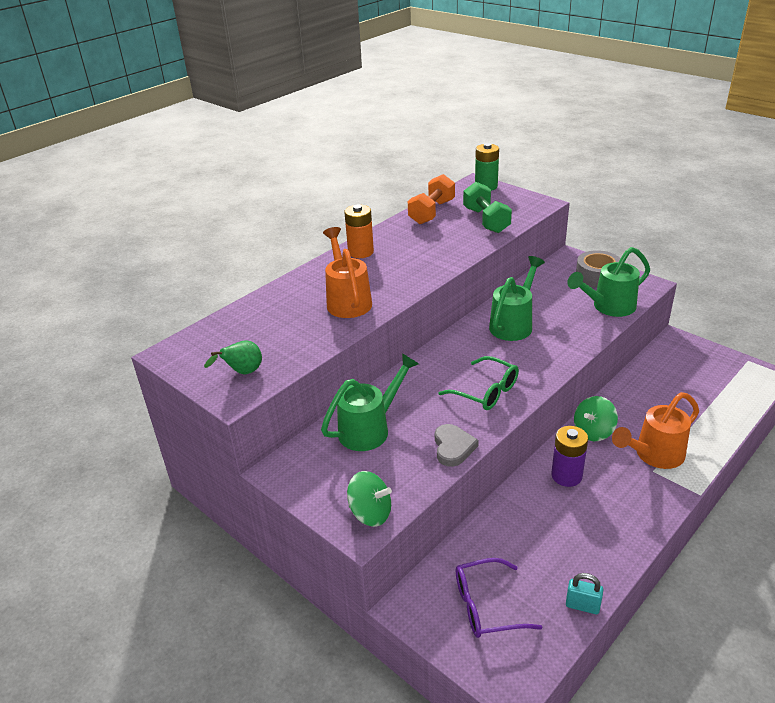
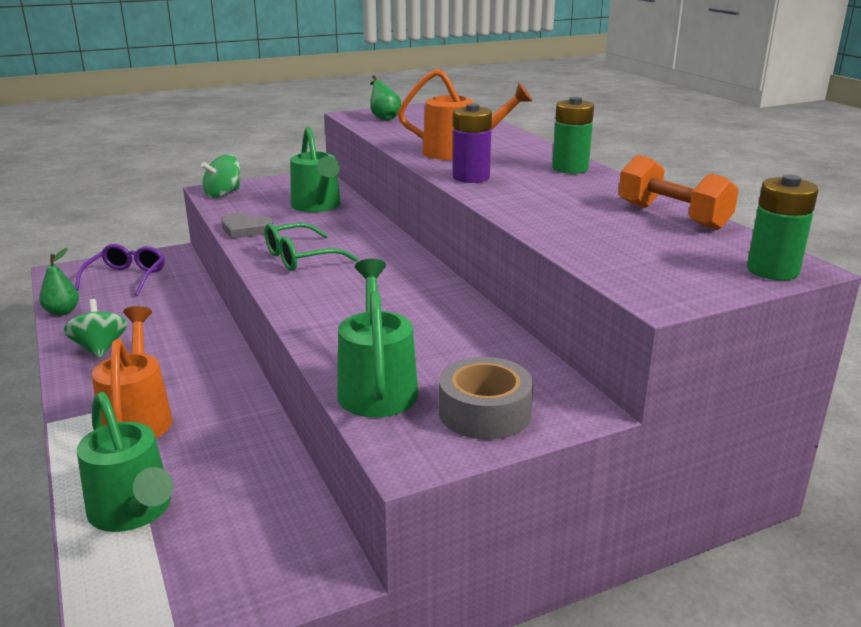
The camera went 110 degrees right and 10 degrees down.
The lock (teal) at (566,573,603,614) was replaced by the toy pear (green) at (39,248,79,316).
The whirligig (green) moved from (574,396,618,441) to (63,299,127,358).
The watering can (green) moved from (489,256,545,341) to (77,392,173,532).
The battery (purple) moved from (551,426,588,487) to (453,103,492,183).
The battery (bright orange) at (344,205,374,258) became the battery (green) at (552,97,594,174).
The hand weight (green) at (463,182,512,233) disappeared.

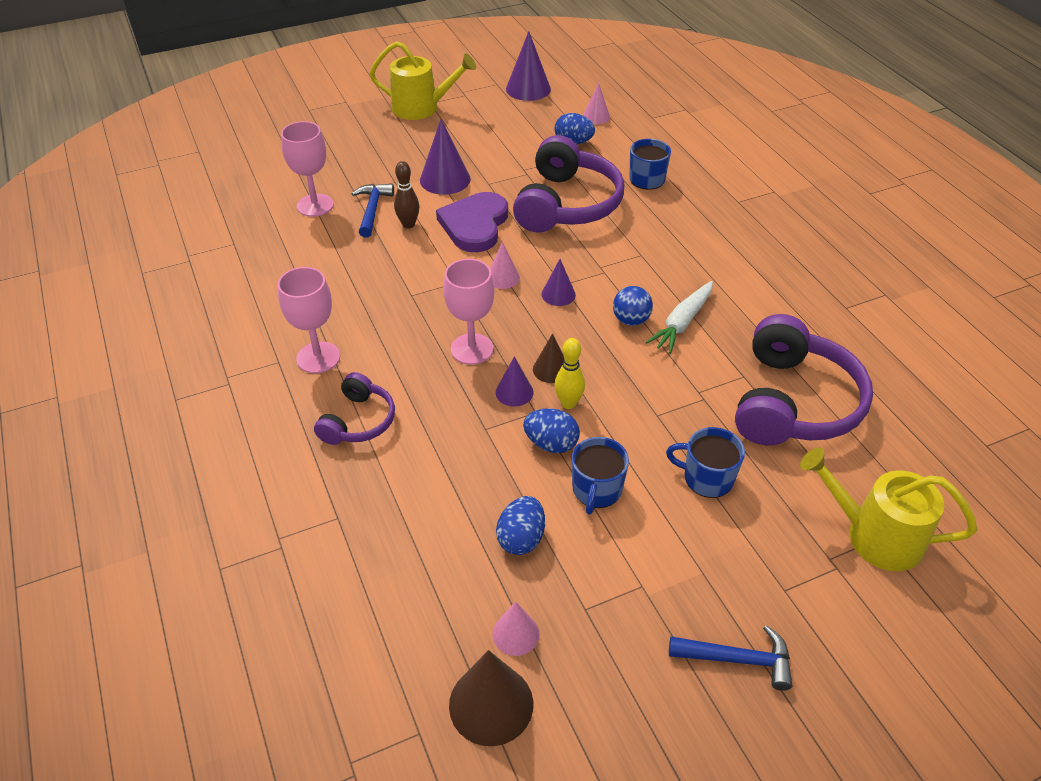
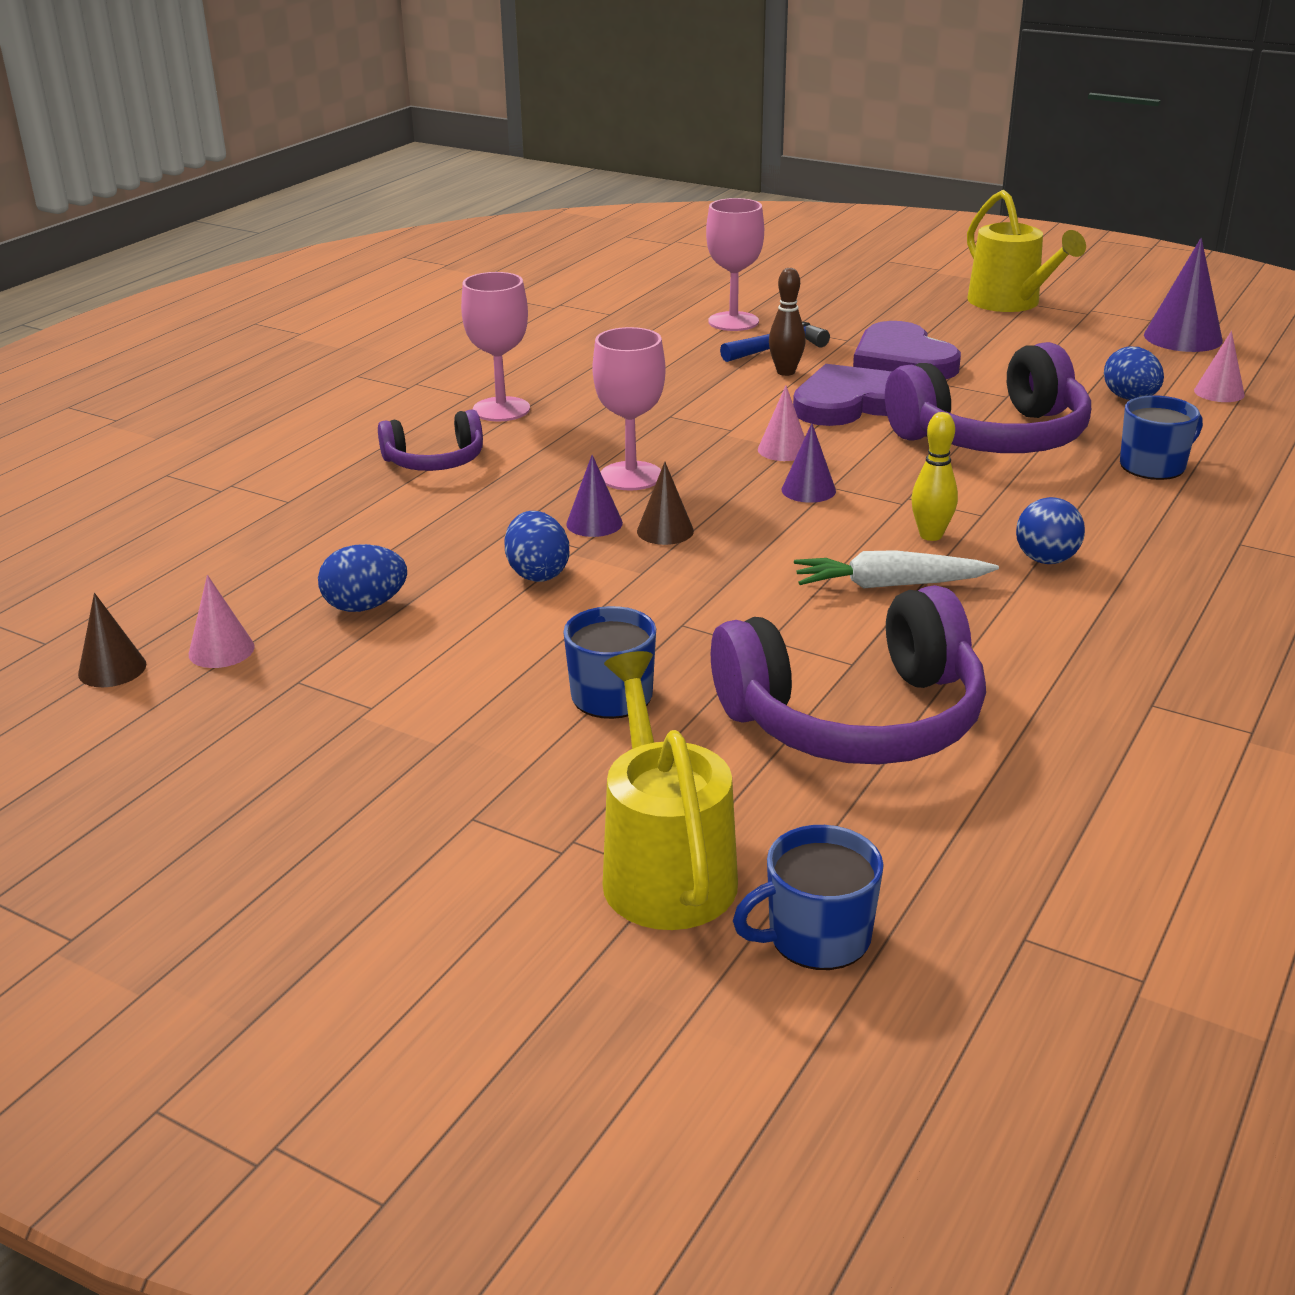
The camera went 55 degrees right and 15 degrees down.
The solid cone (brown) at (449,650,533,746) changed to 0.59 times the size.
The coffee mug (cobalt) moved from (572,437,629,515) to (733,825,884,970).
The solid cone (purple) at (420,119,471,195) was replaced by the heart shape (purple) at (853,321,961,379).
The skittle (golden) moved from (554,338,585,409) to (911,412,958,541).
The sphere (cobalt) moved from (613,286,653,326) to (1016,497,1085,564).
The claw hammer (cobalt) at (669,625,792,691) disappeared.

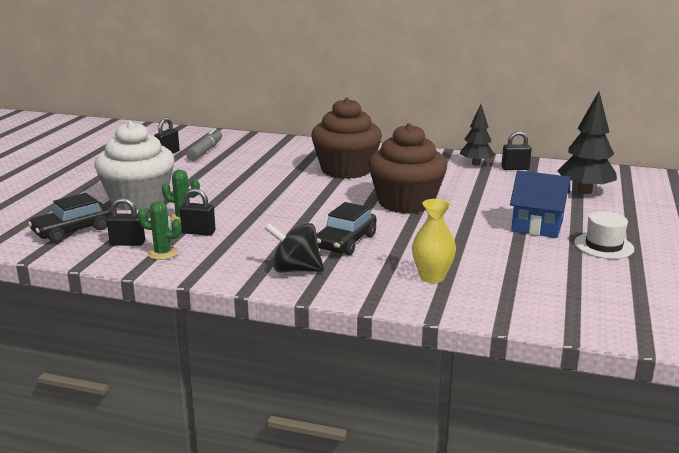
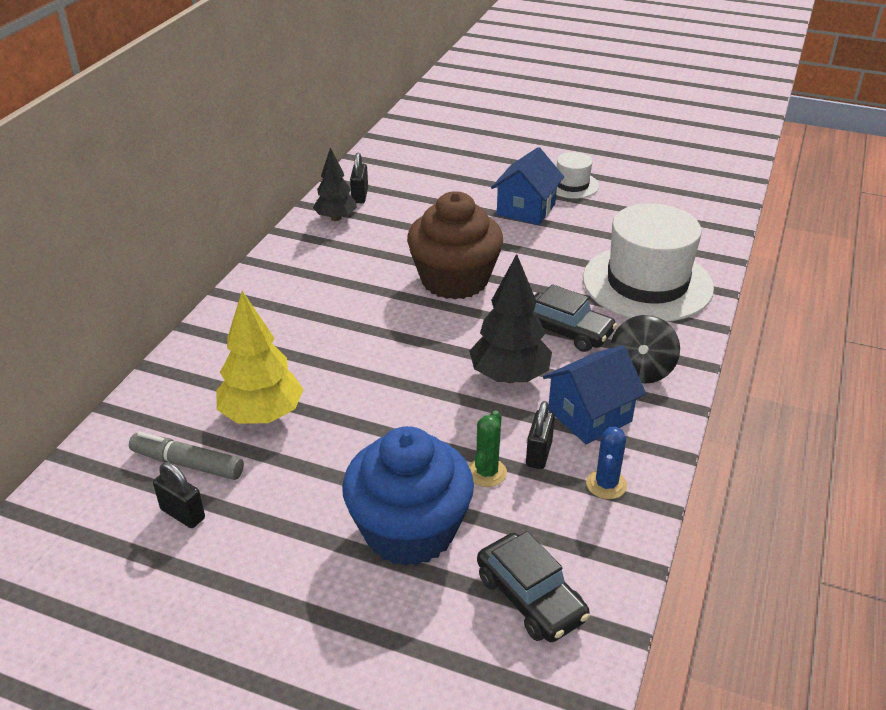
The camera went 85 degrees left and 15 degrees up.
The toy tree (golden) at (217,291,304,424) appeared.
The muffin (pure white) at (94,121,174,210) became the muffin (cobalt) at (342,426,474,566).
The toy tree (black) moved from (558,91,617,194) to (469,254,552,383).
The toy house (cobalt) at (543,345,646,444) appeared.
The tall vase (golden) at (412,199,456,283) was replaced by the tall hat (pure white) at (583,203,714,322).
The cactus (green) at (138,201,182,260) became the cactus (cobalt) at (586,427,627,499).
The lock (black) at (107,198,145,246) disappeared.
The muffin (brown) at (311,97,382,179) disappeared.

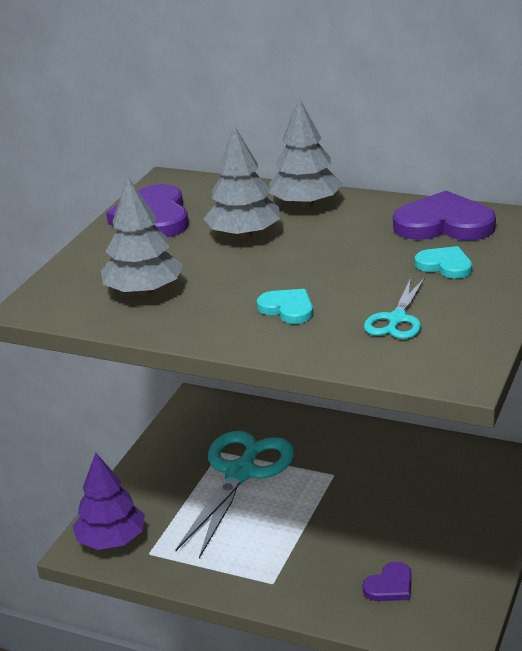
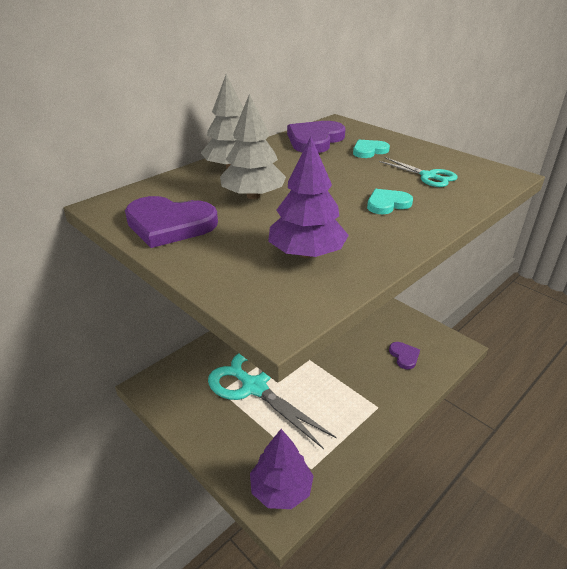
The camera went 70 degrees left and 5 degrees up.
The toy tree (grey) at (101,177,183,296) became the toy tree (purple) at (268,137,349,258).

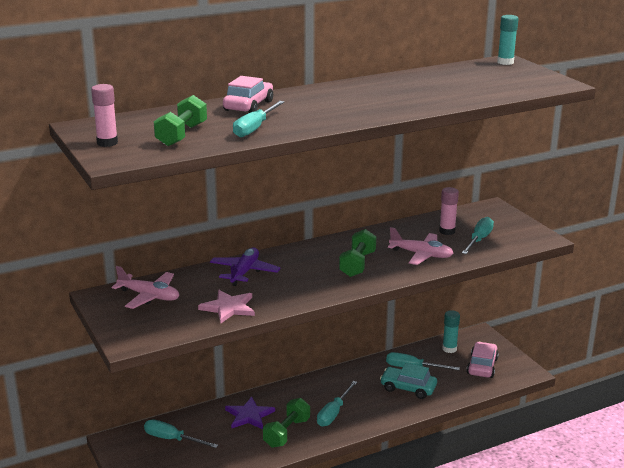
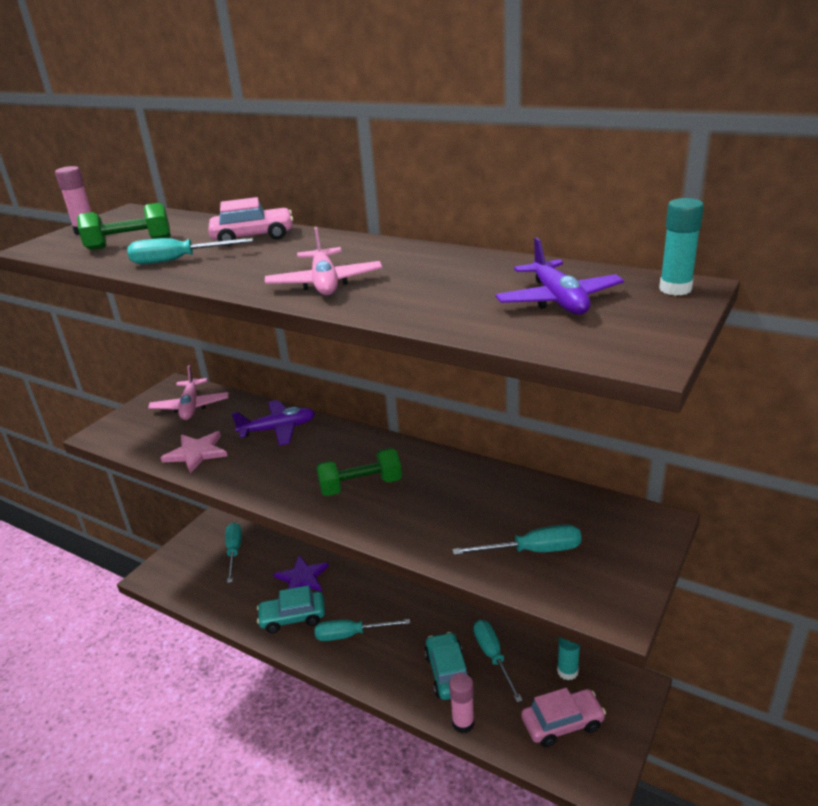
The camera went 60 degrees right and 5 degrees up.
The hand weight (green) at (263,398,310,448) was replaced by the toy car (teal) at (257,585,325,633).
The toy plane (pink) moved from (388,227,453,265) to (265,227,382,295).
The glue (pink) moved from (439,187,459,235) to (449,673,474,733).
The toy plane (purple) at (495,237,624,315) appeared.

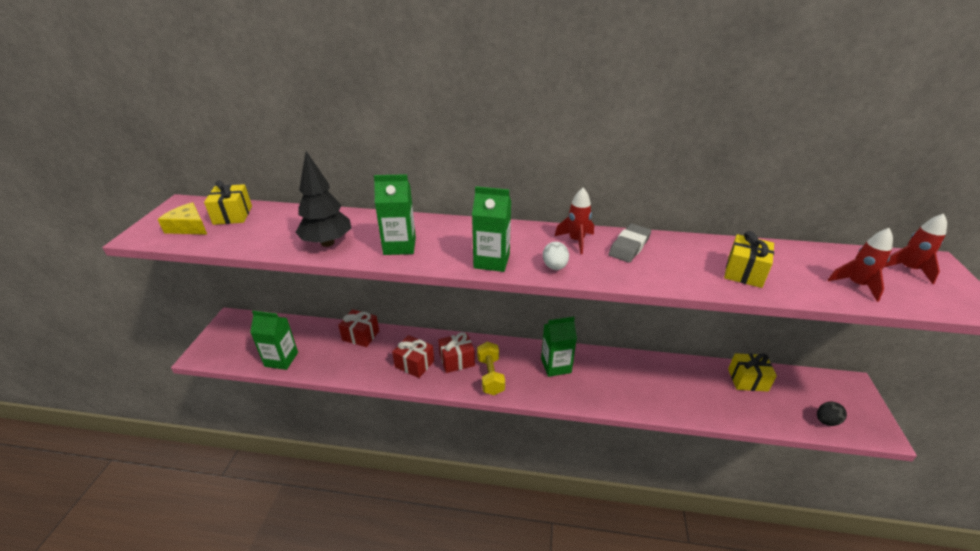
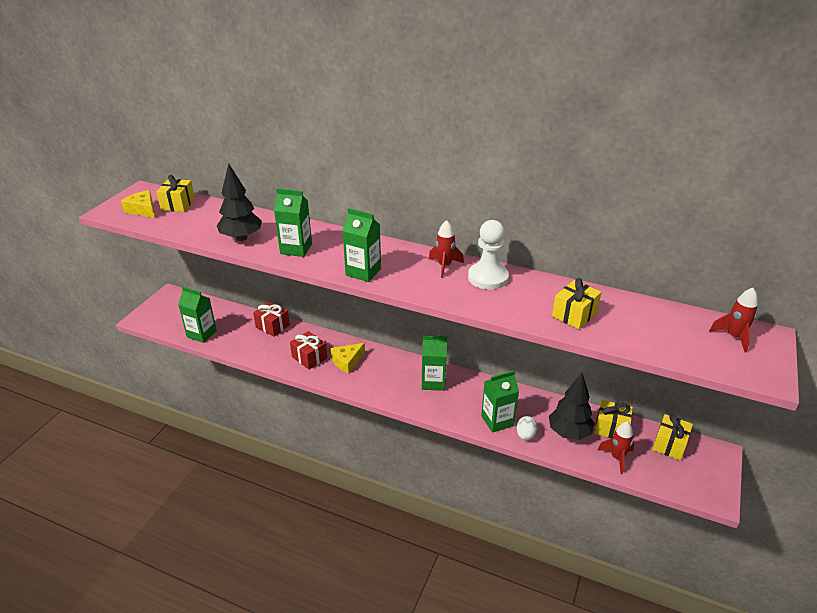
The camera went 15 degrees right and 0 degrees up.
The gift (red) at (438,332,475,373) was replaced by the piece of cheese (golden) at (331,343,365,373).
The pencil eraser (grey) at (609,224,651,263) was replaced by the pawn (pure white) at (468,220,509,290).
The milk carton (green) at (481,371,519,433) appeared.
The toy egg (pure white) moved from (543,242,569,270) to (516,416,538,440).
The toy tree (black) at (549,373,595,440) appeared.
The rocket (red) moved from (828,228,893,302) to (598,421,634,474).
The gift (golden) at (652,414,693,461) appeared.
The hand weight (golden) at (477,342,505,395) disappeared.
The toy egg (black) at (817,402,847,426) disappeared.

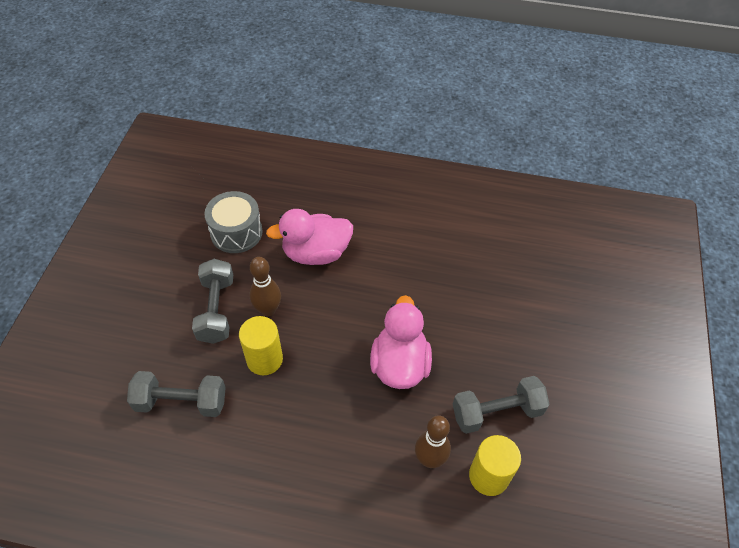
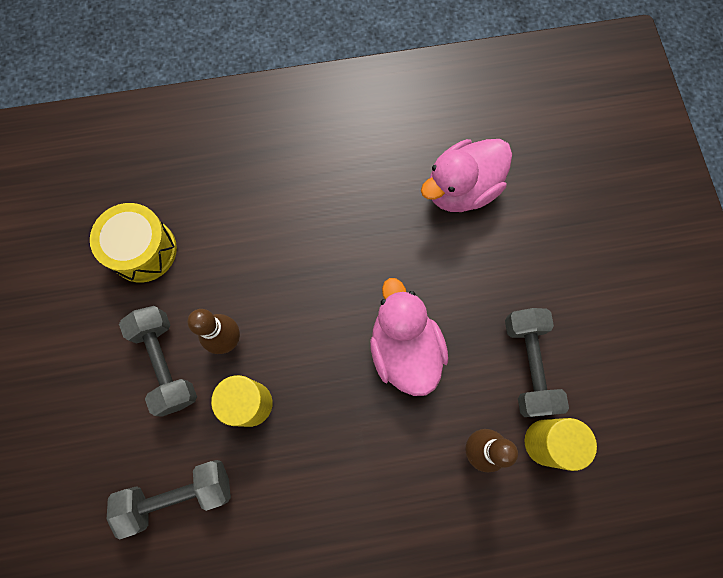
The camera went 20 degrees left and 20 degrees up.
The toy drum (grey) at (204,191,263,253) became the toy drum (golden) at (90,203,177,283).
The duck (pink) moved from (266,209,353,265) to (421,139,512,212).
The hand weight (grey) at (453,376,550,434) turned 60 degrees counterclockwise.

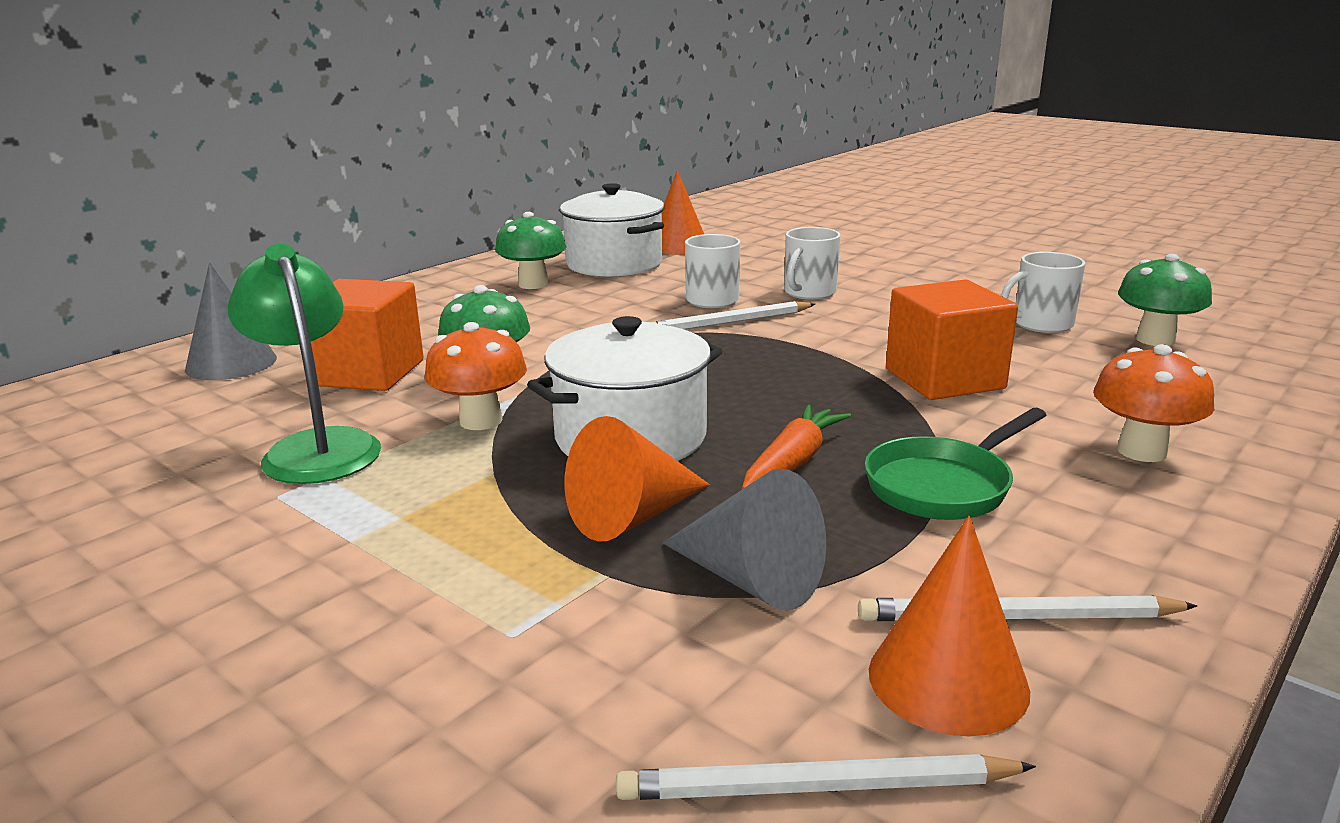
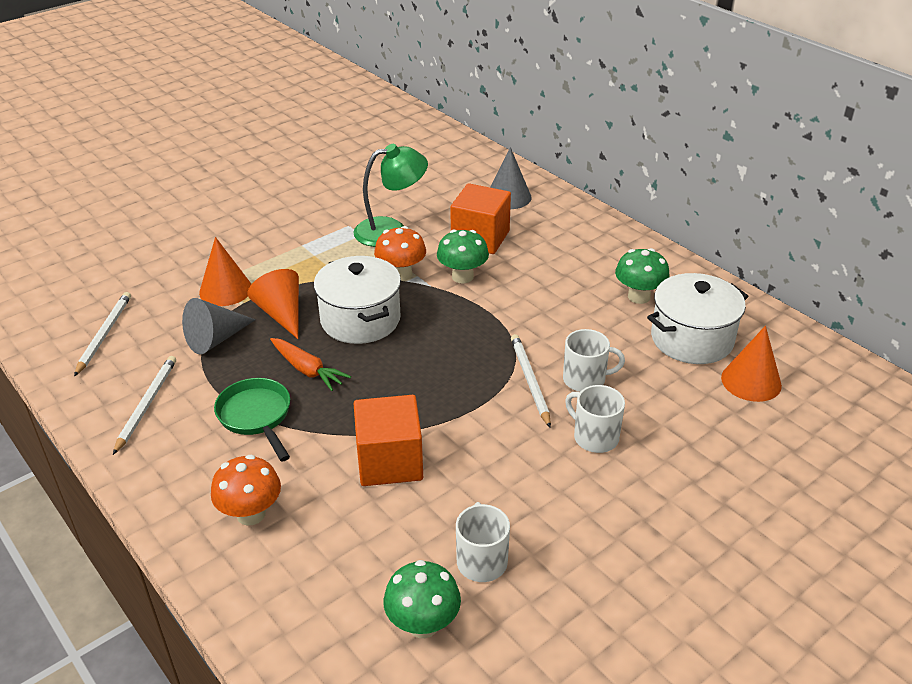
The camera went 100 degrees right and 15 degrees up.
The solid cone (bright orange) moved from (869,516,1030,736) to (199,237,251,306).

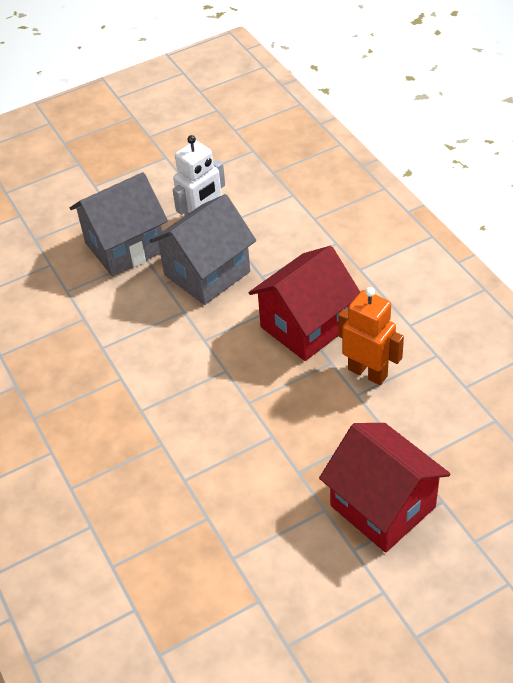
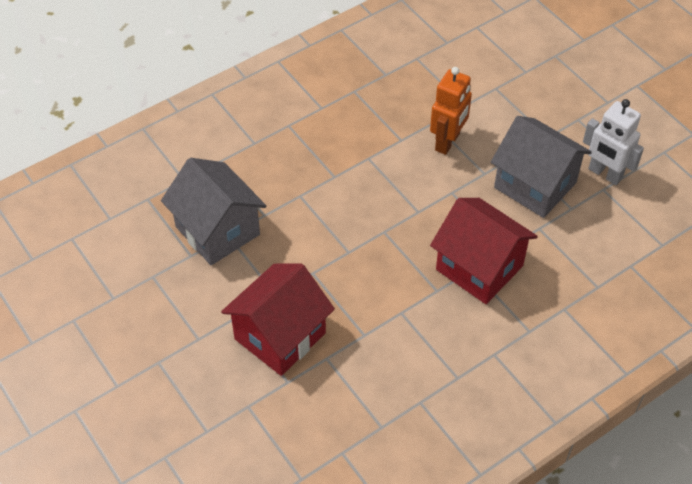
The camera went 80 degrees right and 5 degrees up.
The toy house (grey) moved from (70,172,168,277) to (161,158,266,265).
The toy robot (bright orange) moved from (338,287,404,385) to (430,67,472,155).

